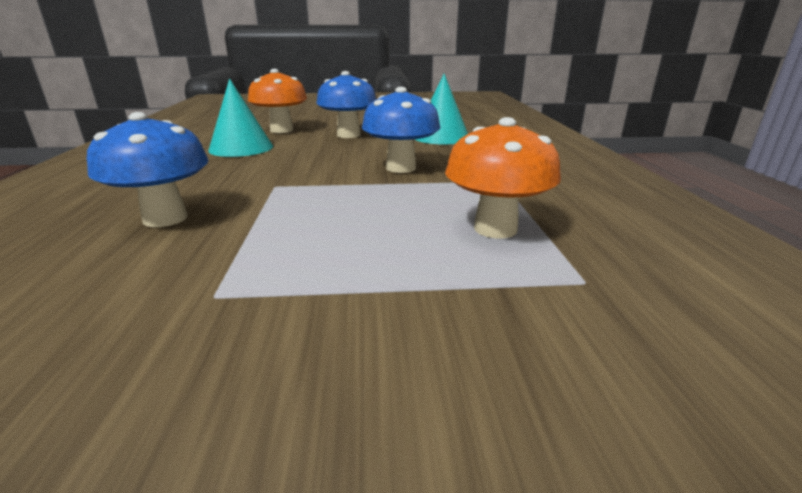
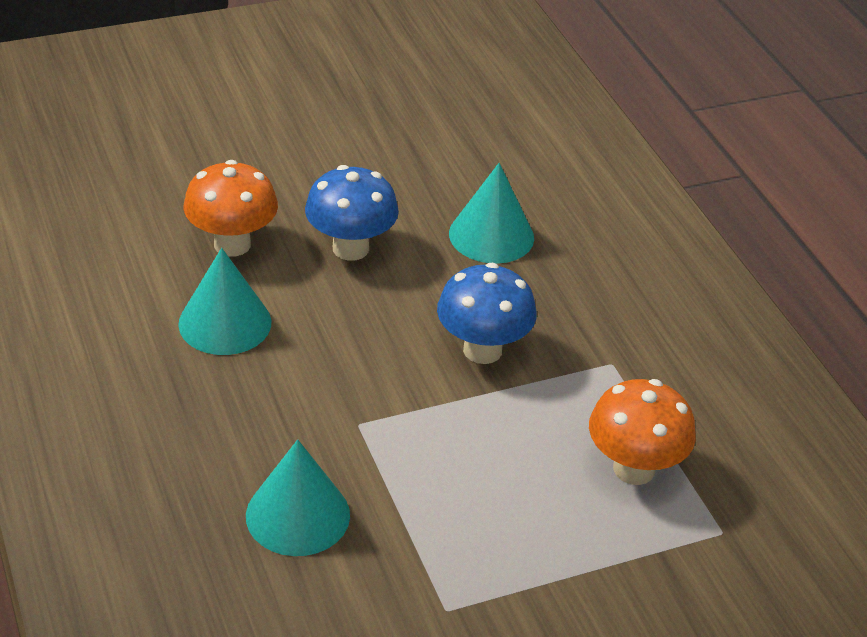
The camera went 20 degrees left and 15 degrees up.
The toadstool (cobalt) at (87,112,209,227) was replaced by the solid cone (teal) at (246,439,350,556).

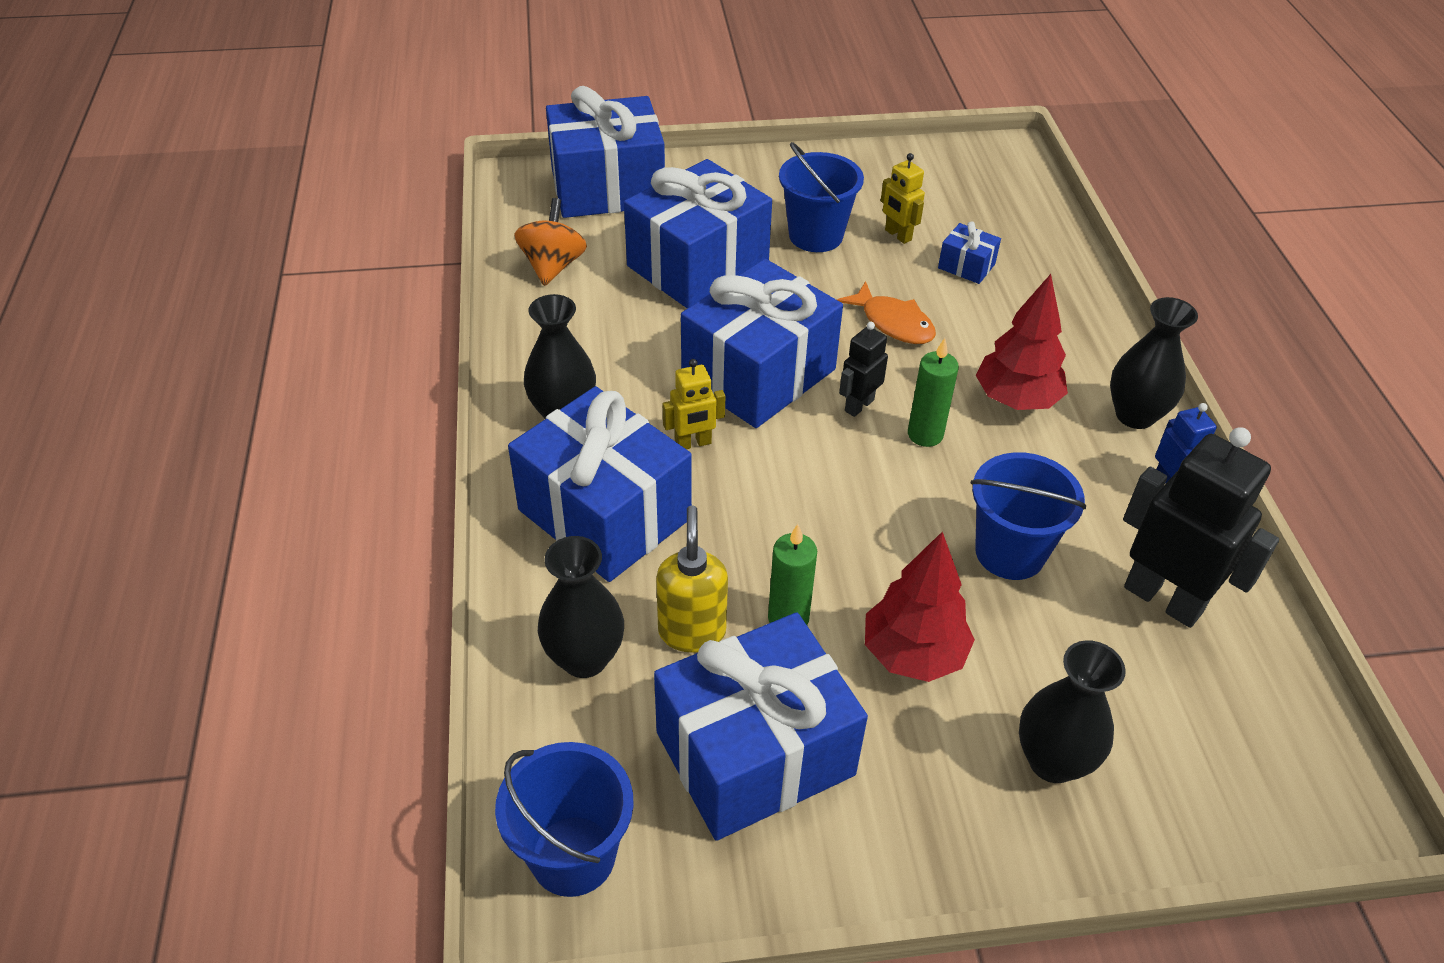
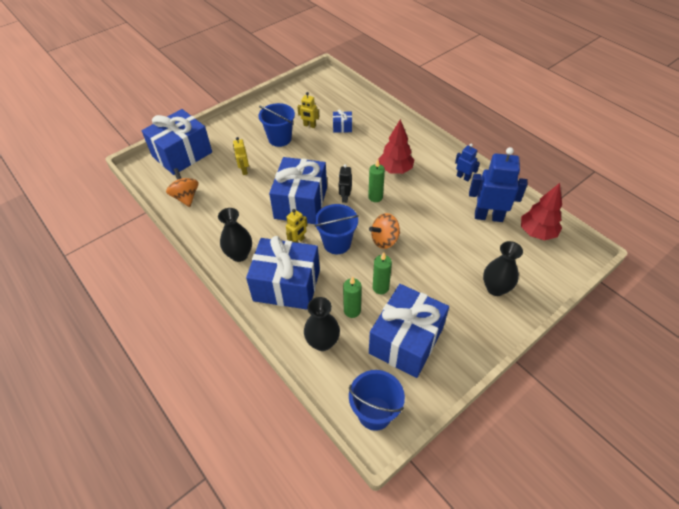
The camera went 30 degrees left and 5 degrees up.
The gift (cobalt) at (624,159,772,309) was replaced by the toy robot (golden) at (233,137,249,175).
The pail (cobalt) moved from (971,452,1086,580) to (314,204,359,254).
The soap pump (golden) at (656,505,728,653) was replaced by the candle (green) at (343,276,362,318).
The whirligig (bright orange) at (369,213,400,249) appeared.
The toy robot (black) at (1123,427,1279,628) became the toy robot (cobalt) at (469,147,527,222).
The toy tree (red) moved from (865,532,975,682) to (521,183,562,240).
The toy fish (bright orange) at (837,281,936,344) disappeared.
The tall vase (black) at (1110,297,1198,429) disappeared.

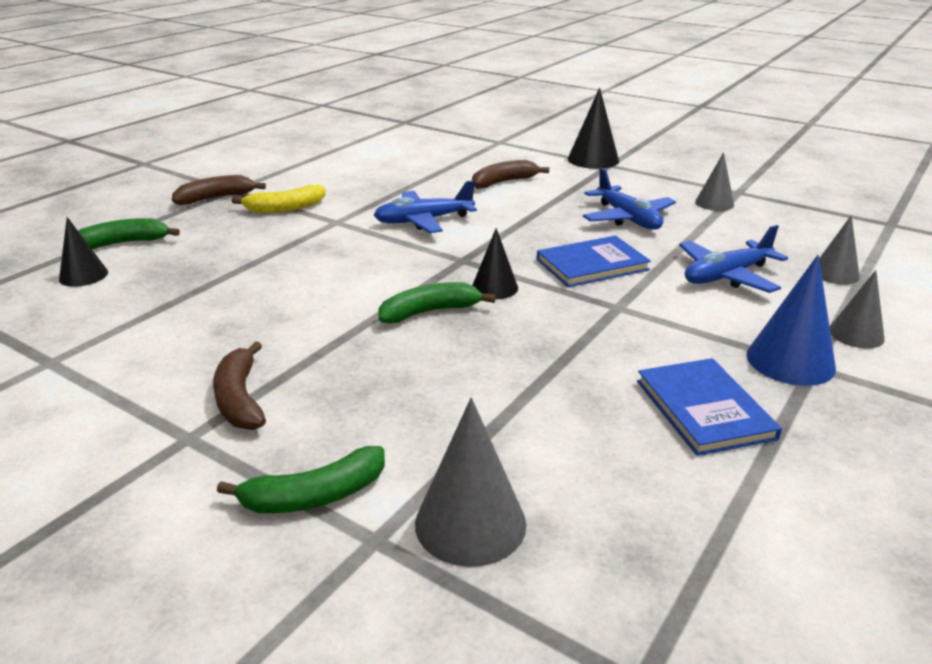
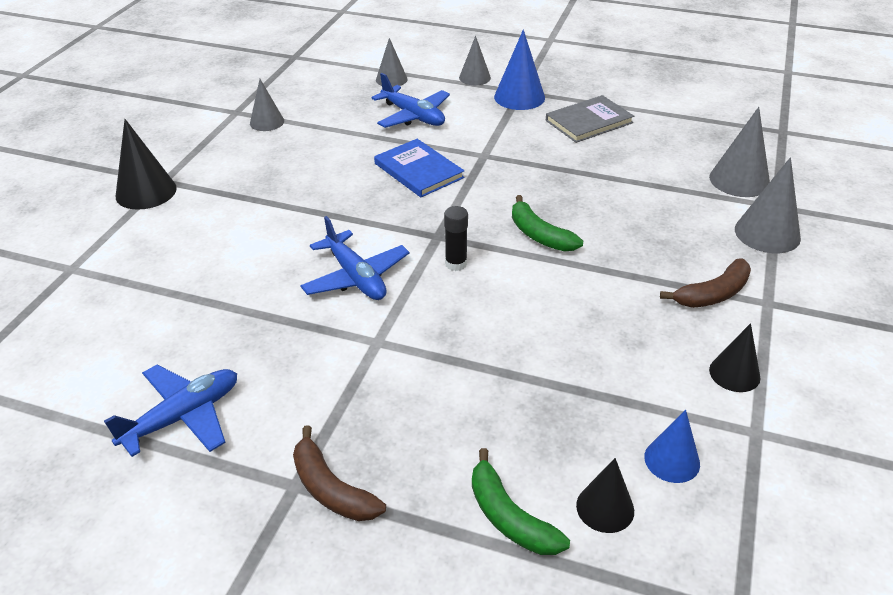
The camera went 105 degrees left and 10 degrees up.
The toy plane (cobalt) moved from (583,168,676,230) to (104,365,237,457).
The glue (black) at (444,206,468,271) appeared.
The hardback (cobalt) at (637,358,782,456) became the hardback (grey) at (546,95,634,143).
The solid cone (cobalt) at (644,410,700,483) appeared.
The solid cone (black) moved from (472,228,518,299) to (709,323,761,392).
The toy banana (green) at (217,446,385,513) was replaced by the solid cone (grey) at (735,157,801,253).
The toy banana (golden) at (231,185,326,213) disappeared.
The toy banana (brown) at (472,160,549,189) disappeared.

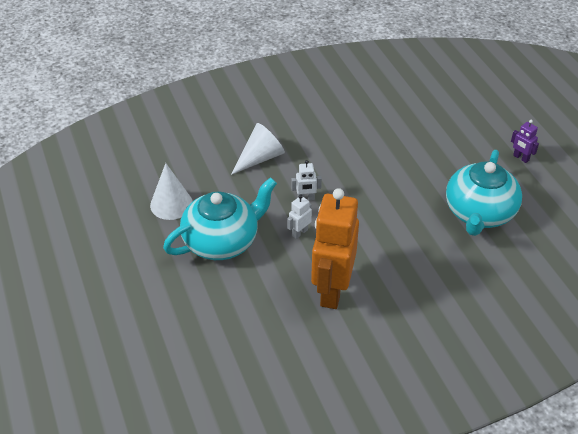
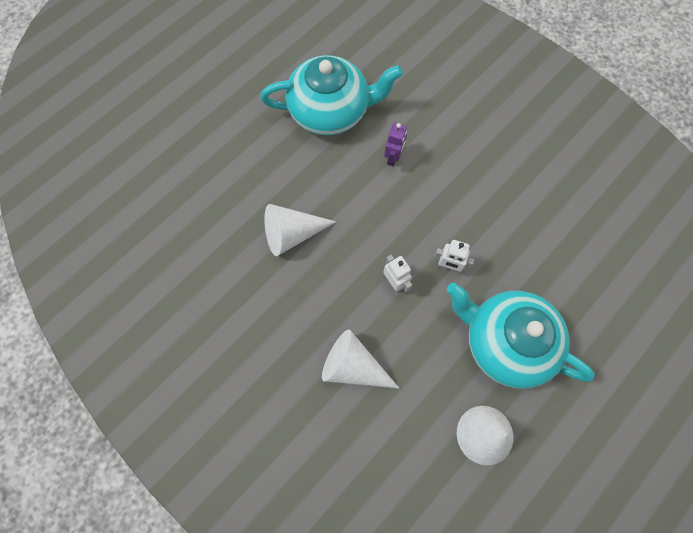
The camera went 115 degrees left and 25 degrees up.
The solid cone (pure white) at (264,204,336,256) appeared.
The toy robot (purple) moved from (511,120,539,163) to (384,122,407,166).
The toy robot (bright orange) at (311,188,359,309) disappeared.

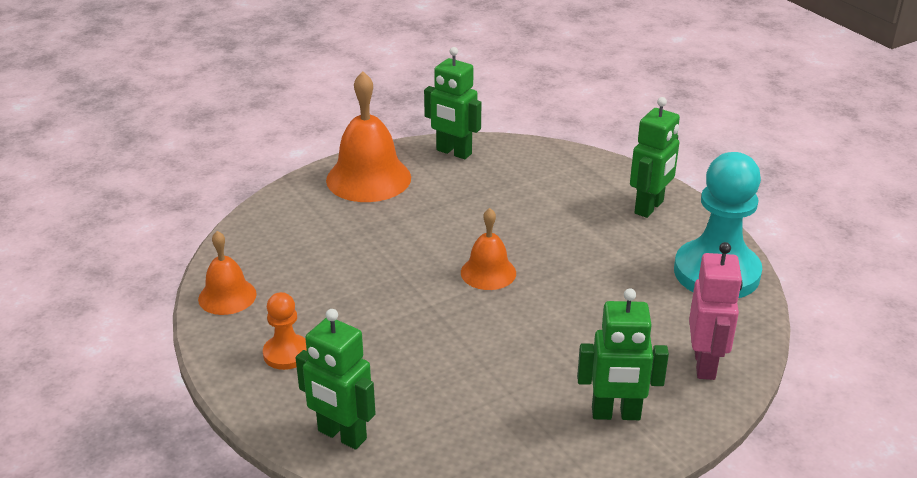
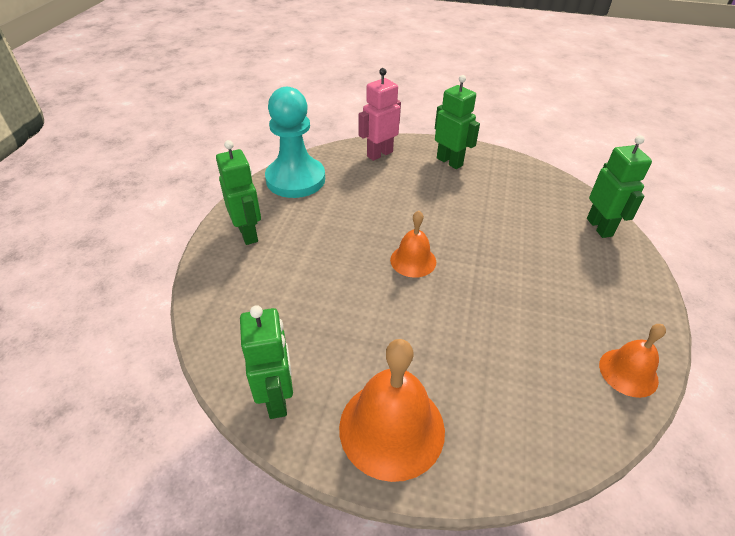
The camera went 135 degrees left and 10 degrees up.
The toy robot (green) at (630,97,680,218) turned 75 degrees clockwise.
The pawn (bright orange) at (263,292,307,370) disappeared.

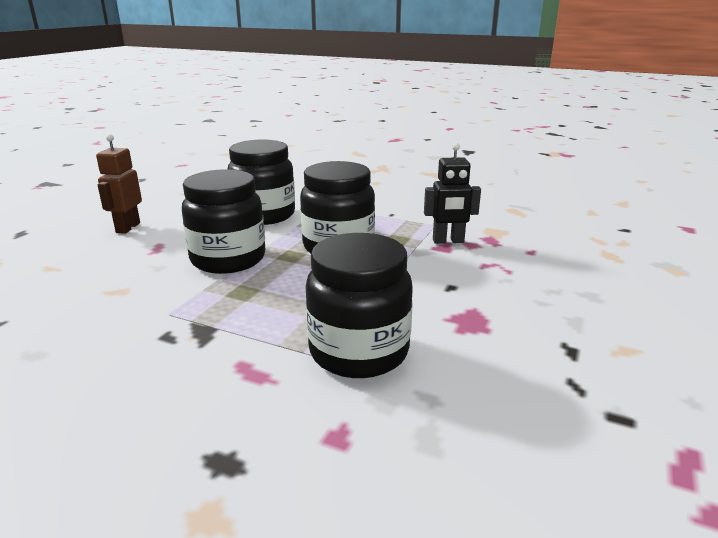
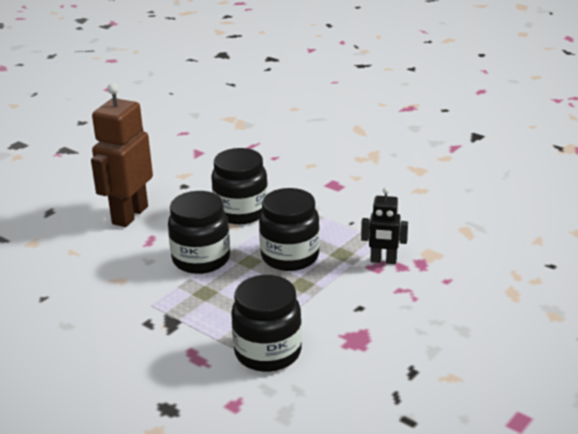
The camera went 15 degrees right and 5 degrees up.
The toy robot (brown) at (96,134,142,234) changed to 1.85 times the size.

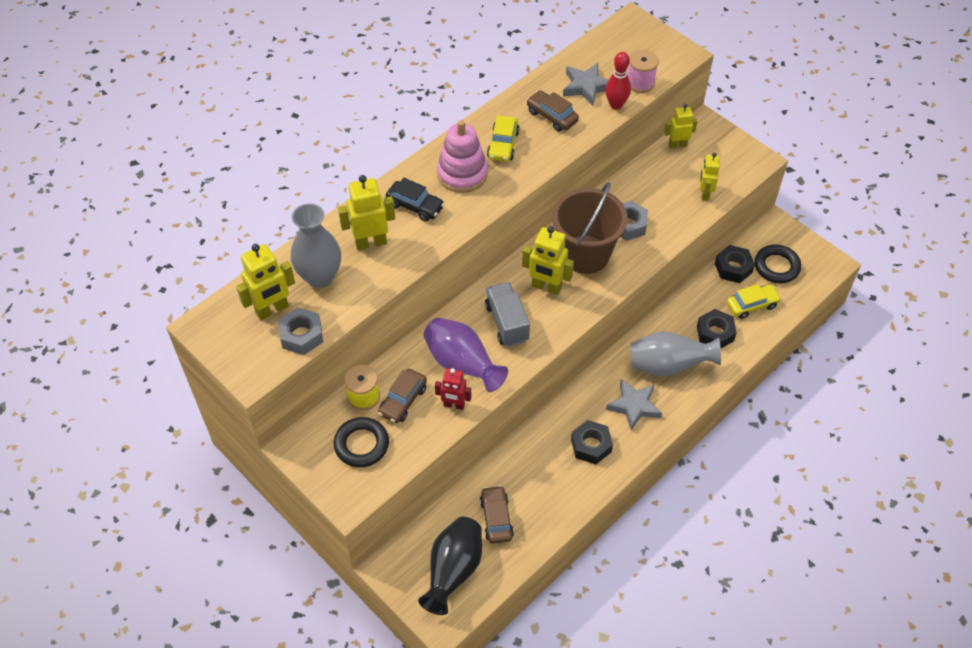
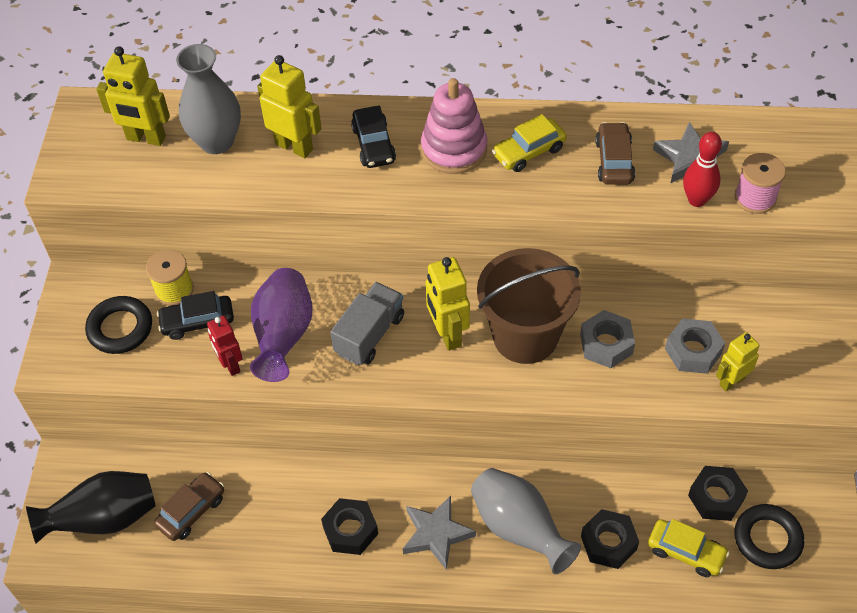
The camera went 50 degrees right and 0 degrees up.
The toy car (brown) at (378,369,427,423) became the toy car (black) at (157,291,234,340).
The nut (grey) moved from (278,307,323,355) to (665,319,725,374).
The toy robot (golden) at (664,104,697,149) disappeared.

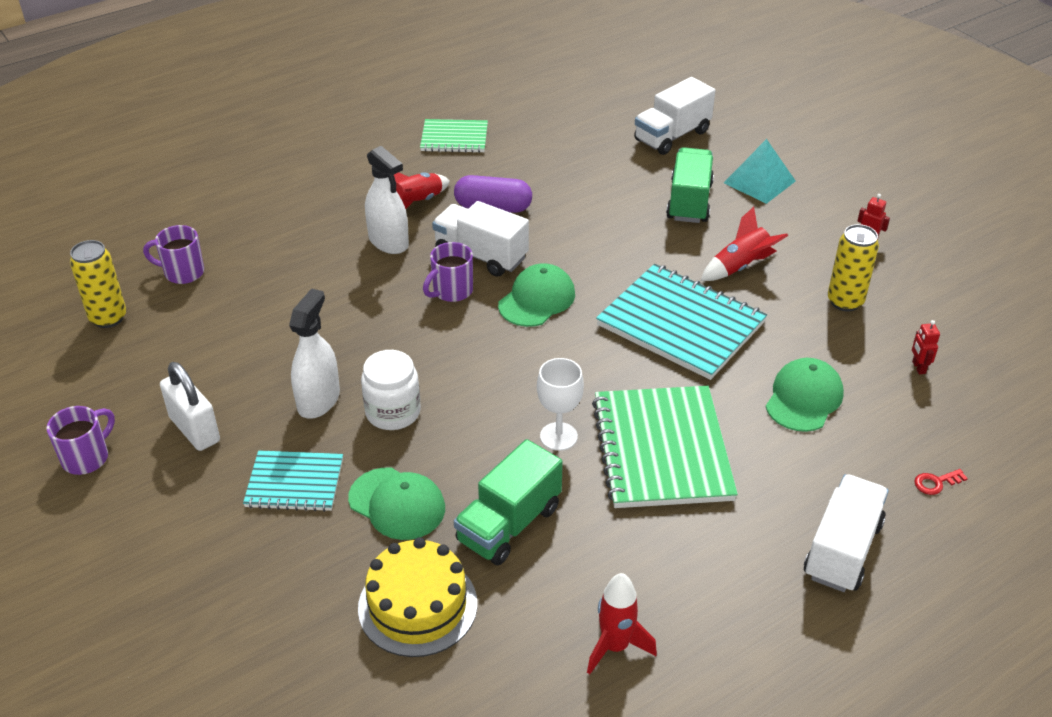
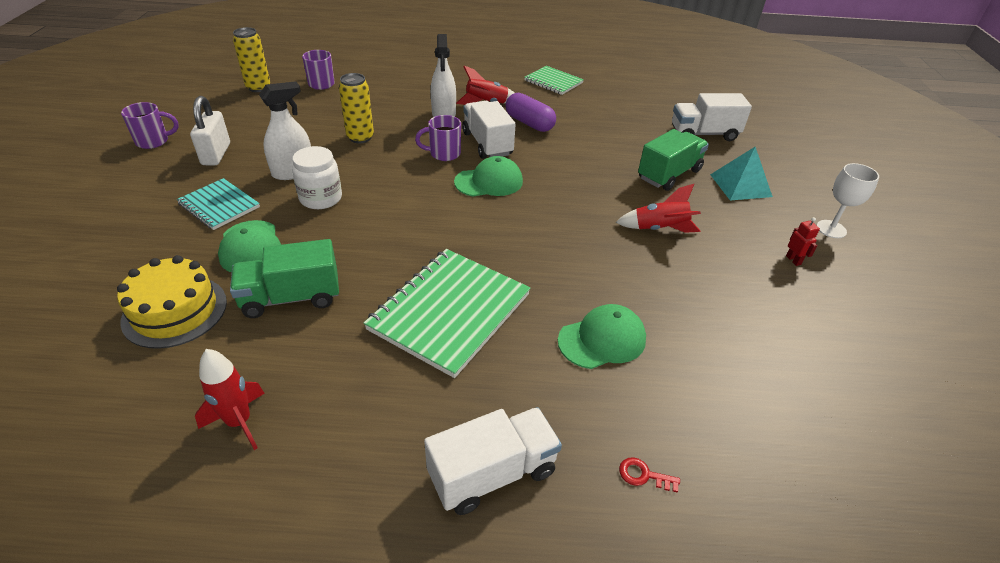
The camera went 35 degrees right and 0 degrees up.
The soda can (golden) moved from (828,224,879,312) to (339,73,374,143).
The chalice (pure white) moved from (537,358,584,451) to (817,163,879,238).
The notepad (teal) at (596,264,767,380) disappeared.
The toy robot (red) at (912,320,940,374) disappeared.

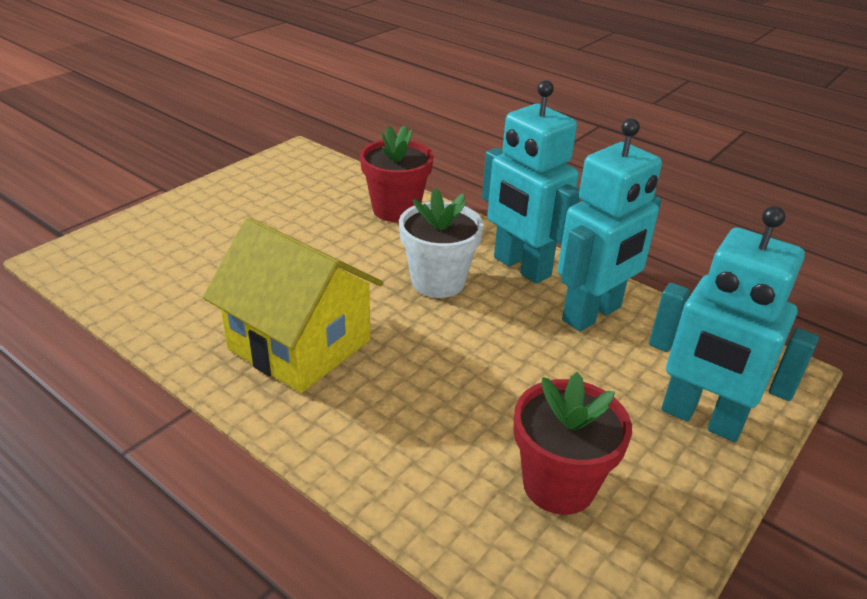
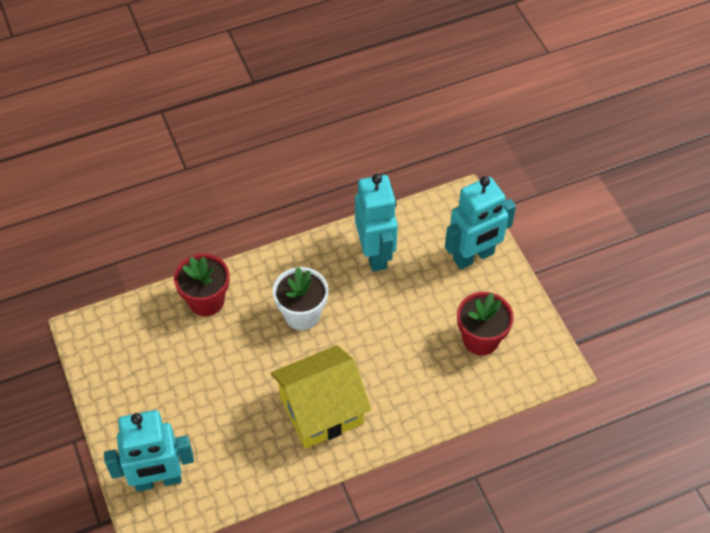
The camera went 60 degrees left and 20 degrees up.
The toy robot (teal) moved from (482,80,579,284) to (104,410,194,492).

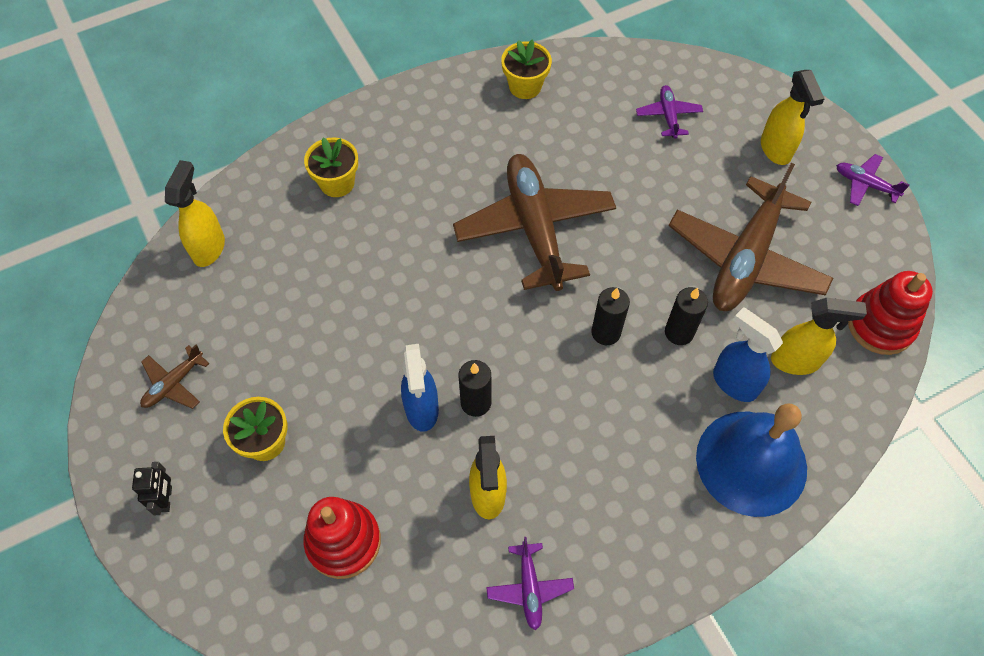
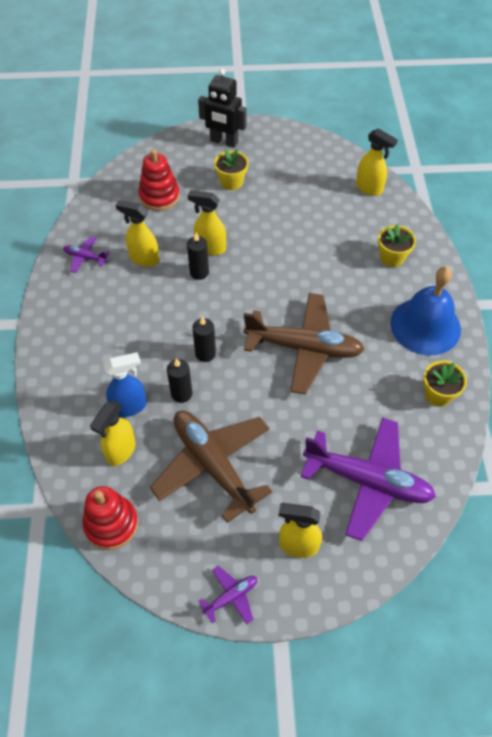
The camera went 115 degrees right and 5 degrees down.
The sprayer (cobalt) at (401,344,439,432) became the sprayer (golden) at (188,190,226,255).
The toy robot (black) at (132,462,172,515) changed to 1.93 times the size.
The toy plane (purple) at (636,85,703,139) changed to 2.27 times the size.
The bell (cobalt) moved from (696,403,807,517) to (390,267,461,355).
The toy plane (brown) at (140,345,210,409) disappeared.

